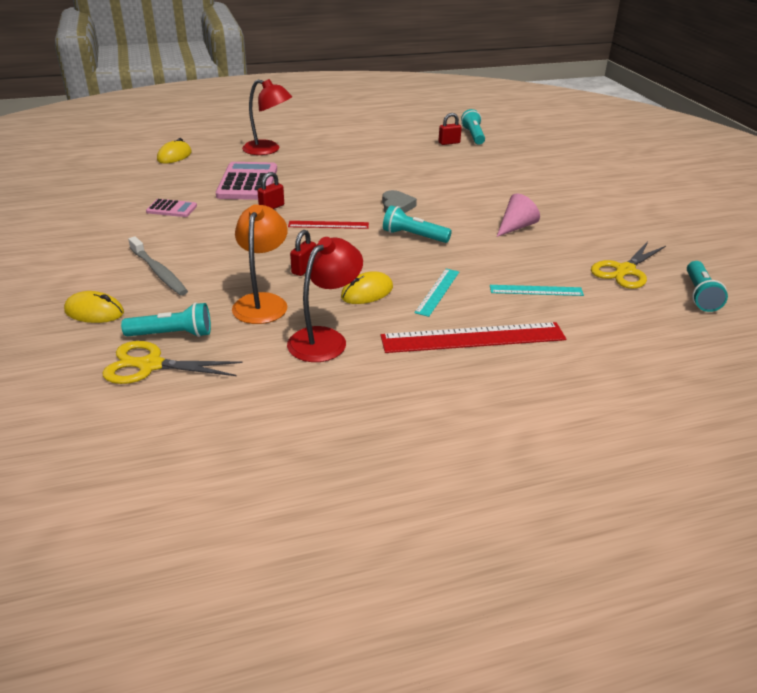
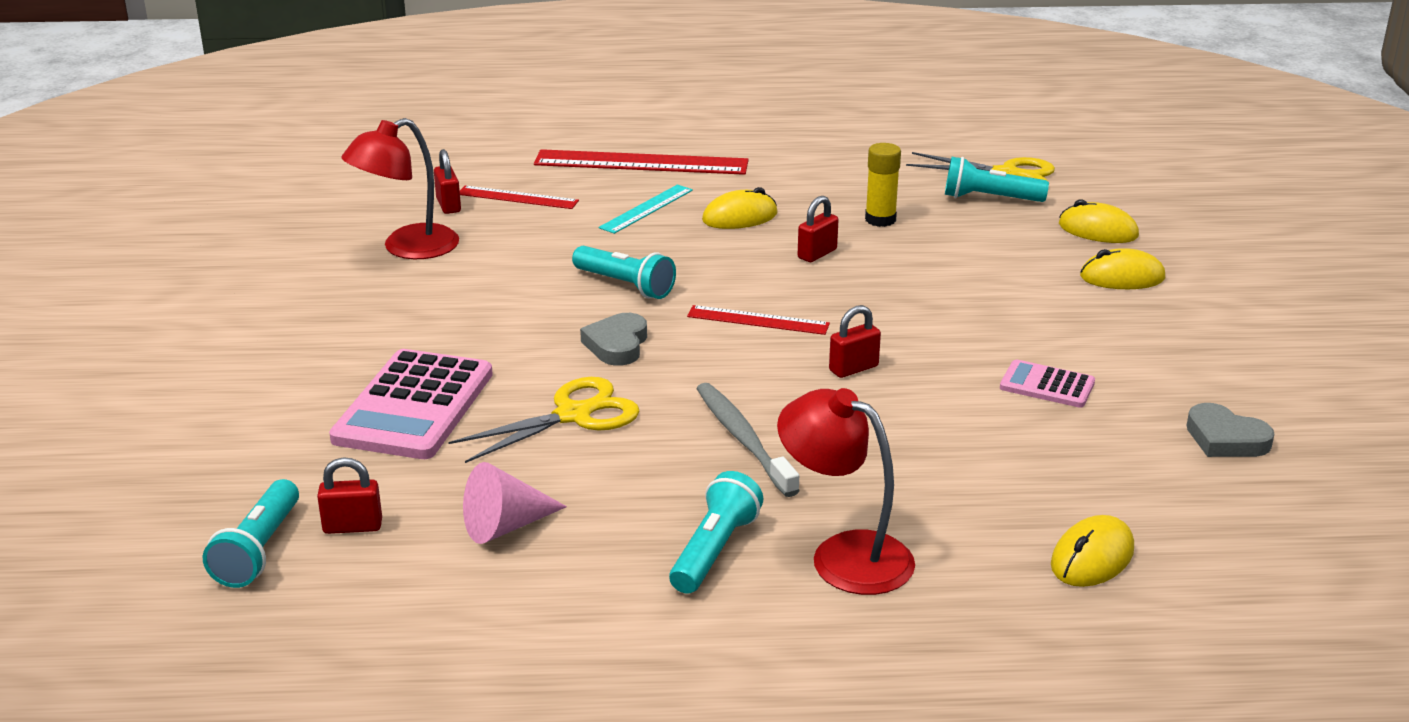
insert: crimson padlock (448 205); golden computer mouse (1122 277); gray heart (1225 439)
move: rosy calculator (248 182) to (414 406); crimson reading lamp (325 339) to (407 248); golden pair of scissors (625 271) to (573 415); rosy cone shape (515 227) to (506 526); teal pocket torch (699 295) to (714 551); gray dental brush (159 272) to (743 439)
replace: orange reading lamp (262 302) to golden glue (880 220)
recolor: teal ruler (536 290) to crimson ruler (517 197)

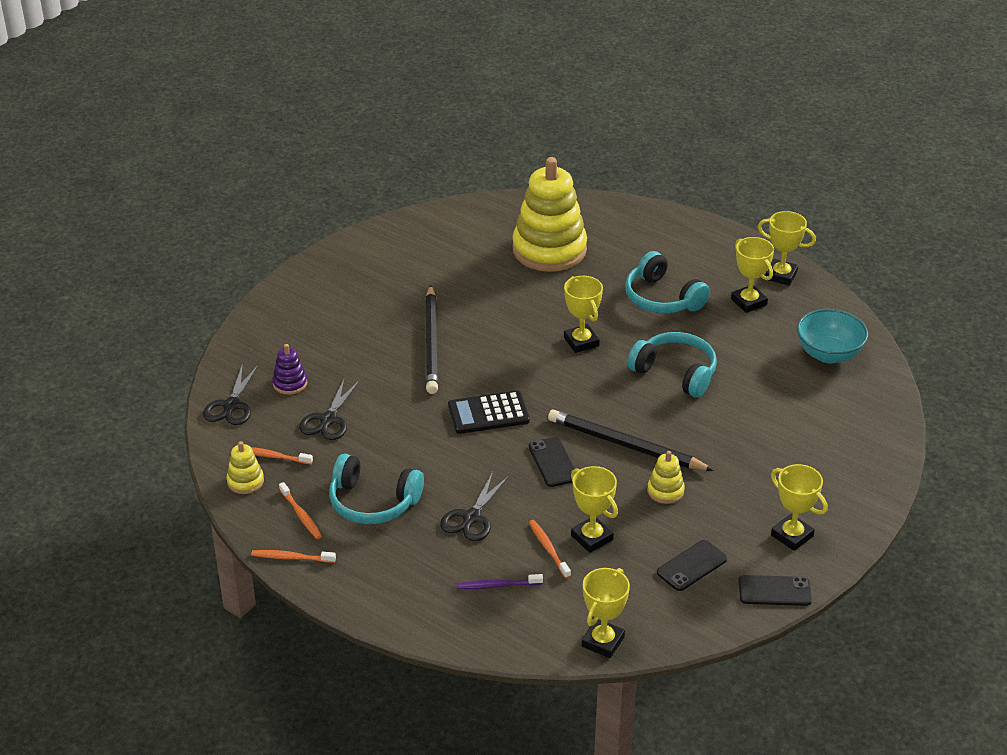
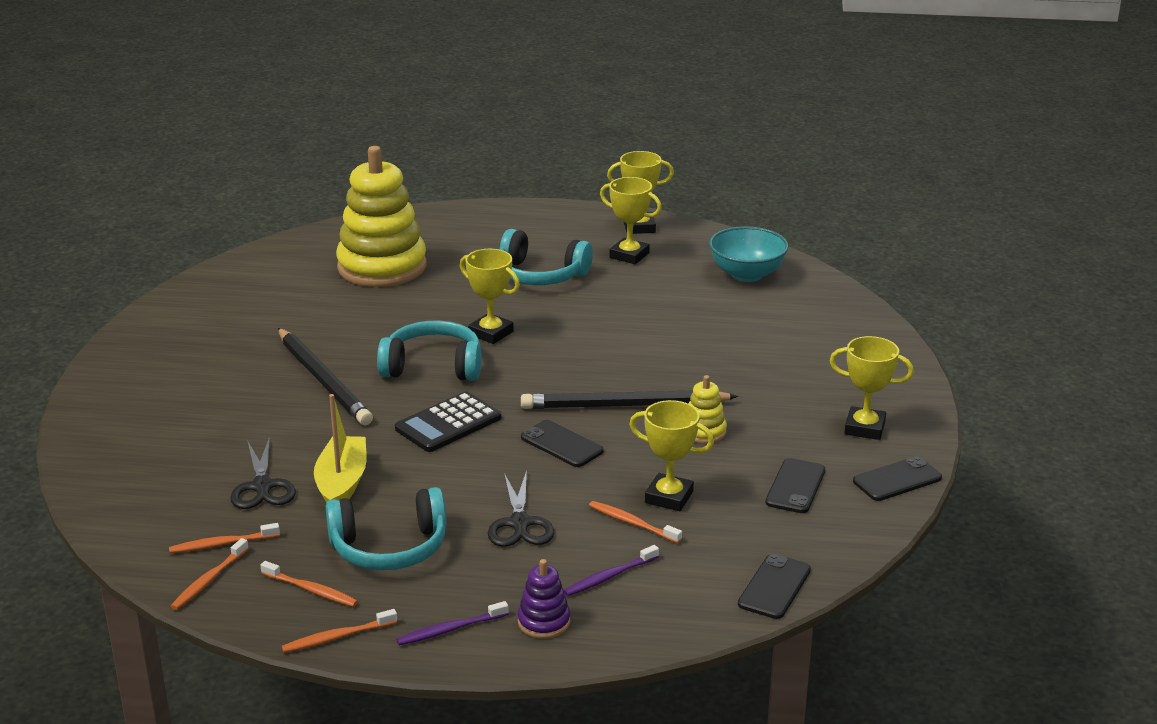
delete: black pair of scissors (231 405)
insert: golden sailboat (342 483); purple dental brush (450 629)
move: teal headset (675 373) to (433 367); purple ring stacker (290 383) to (544 622)
replace: golden ring stacker (245 481) to orange dental brush (208 580); golden prize cup (603 641) to black mobile phone (774 587)

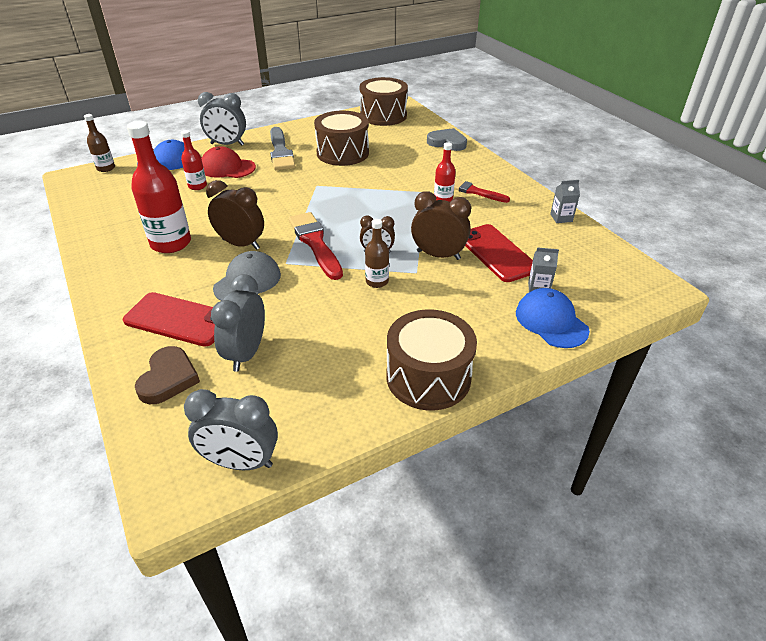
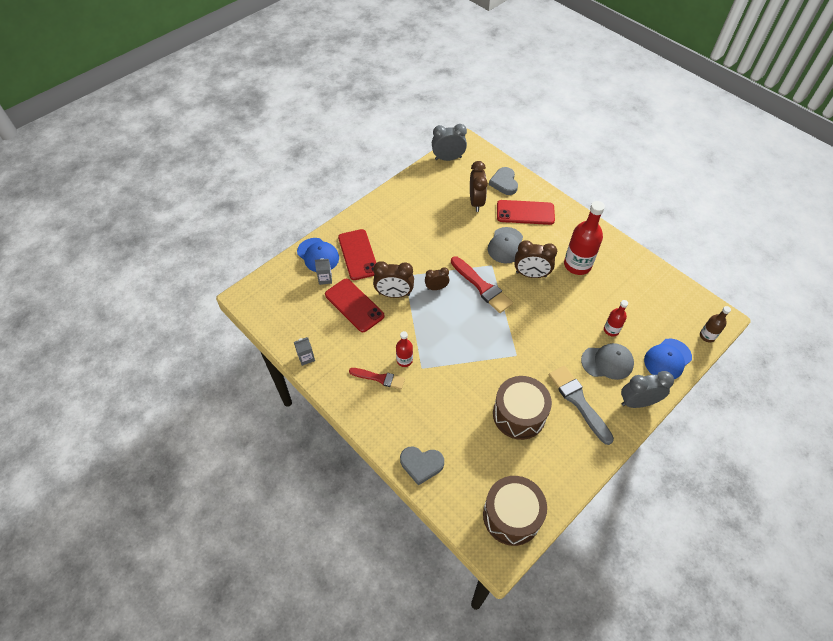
delete: russet bottle (377 281); russet snare drum (428 377)
insert: crimson mobile phone (358 254)
recolor: gray clock (246 353) to russet clock (476 202); russet heart (168 378) to gray heart (504 183); crimson baseball cap (227 168) to gray baseball cap (607 362)

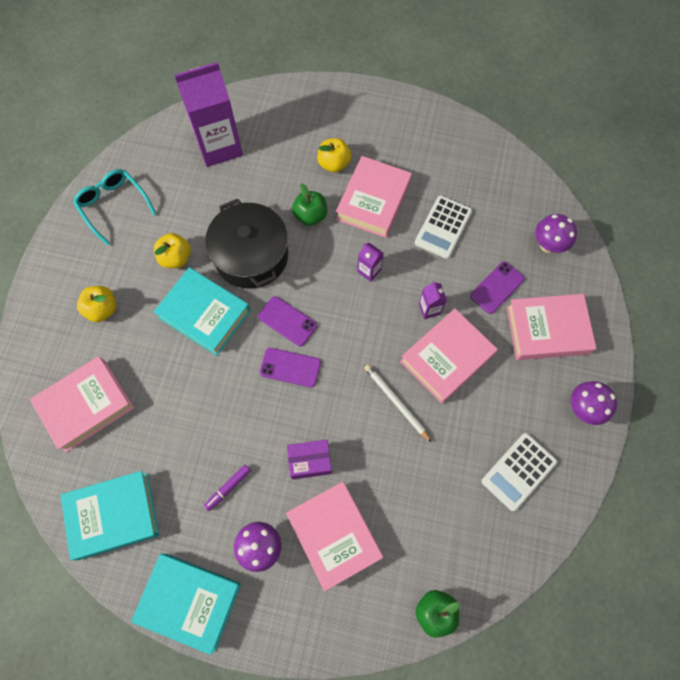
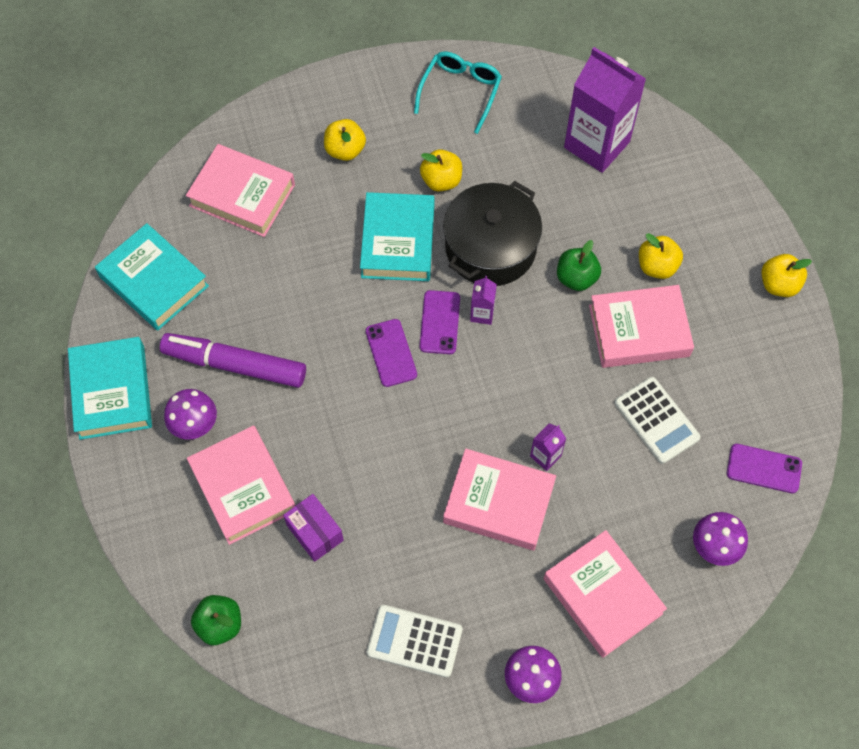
delete: snow-white pencil (396 402)
insert: golden toy apple (779 284)
move: purple package (310 461) to (315 532); purple milk carton (369 271) to (482 313); purple mobile phone (497 287) to (764 468)
rotate: rosy book (334 535) = (243 488) 60 degrees counterclockwise; snow-white calculator (443 227) = (656 420) 120 degrees counterclockwise
resize: purple marker pen (228 488) = (235 365) x2.31

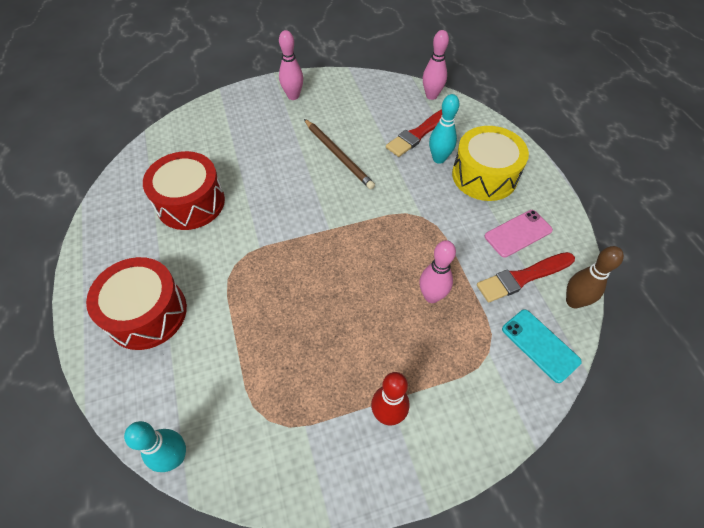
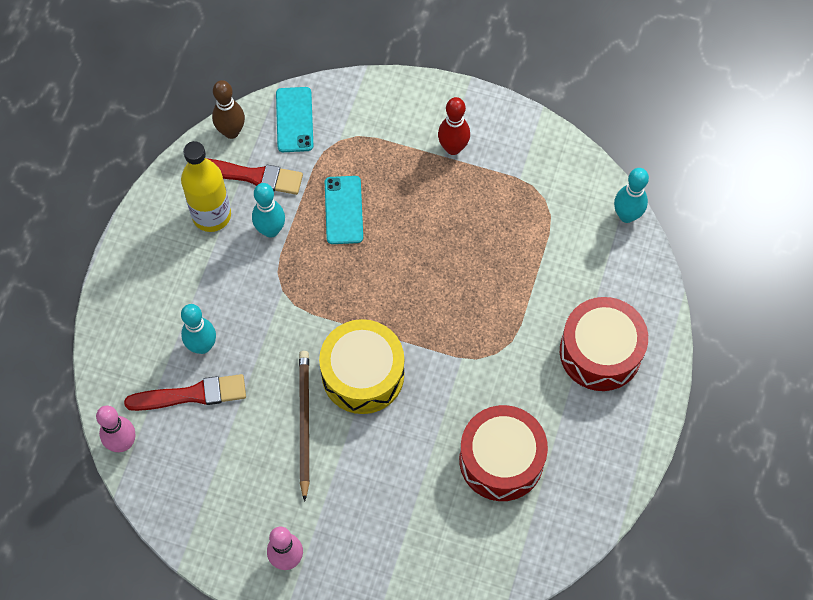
insert: teal skittle (271 230)
move: golden snare drum (484 175) to (363 374)
replace: rosy mobile phone (518 233) to golden bottle (211 215); rosy skittle (431 296) to teal mobile phone (343 210)

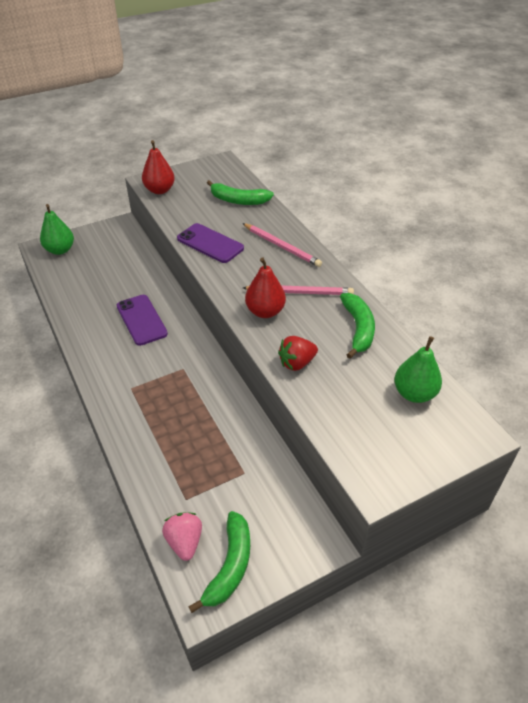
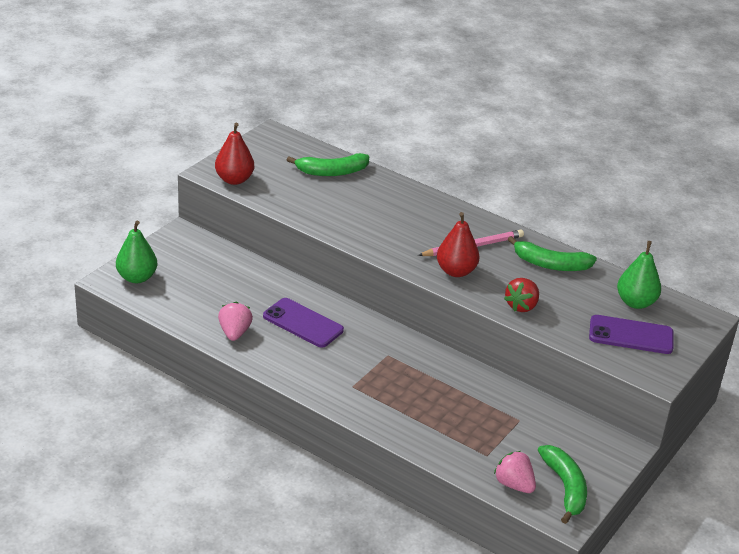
delete: rosy pencil (282 246)
insert: rosy toy strawberry (234 333)
move: purple mobile phone (210 243) to (631 335)
rotate: leaf-green banana fruit (358 329) = (550 264) 135 degrees clockwise

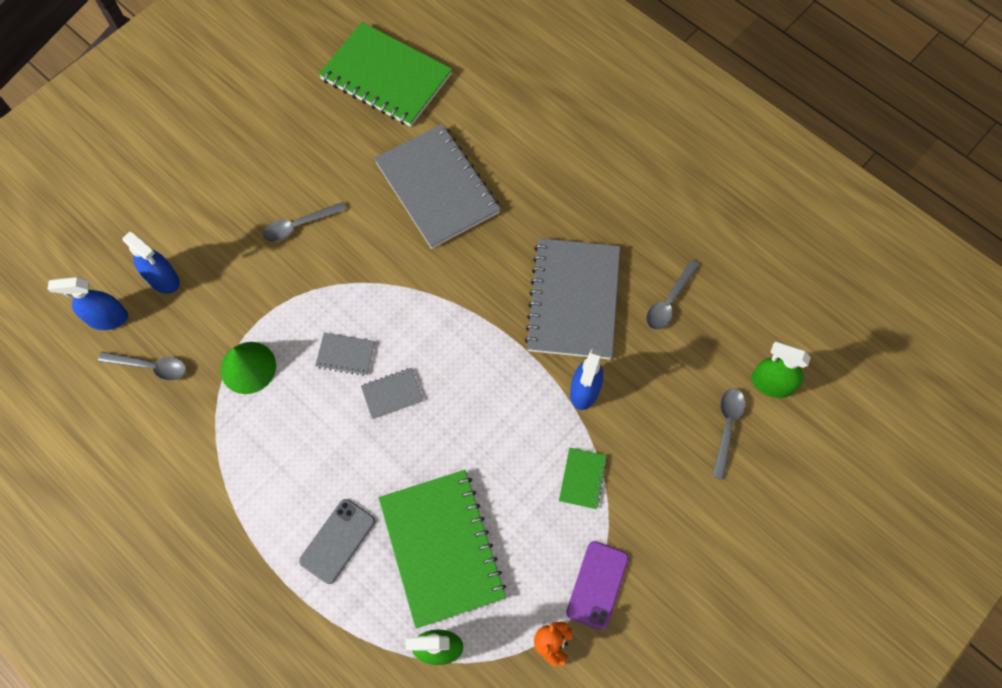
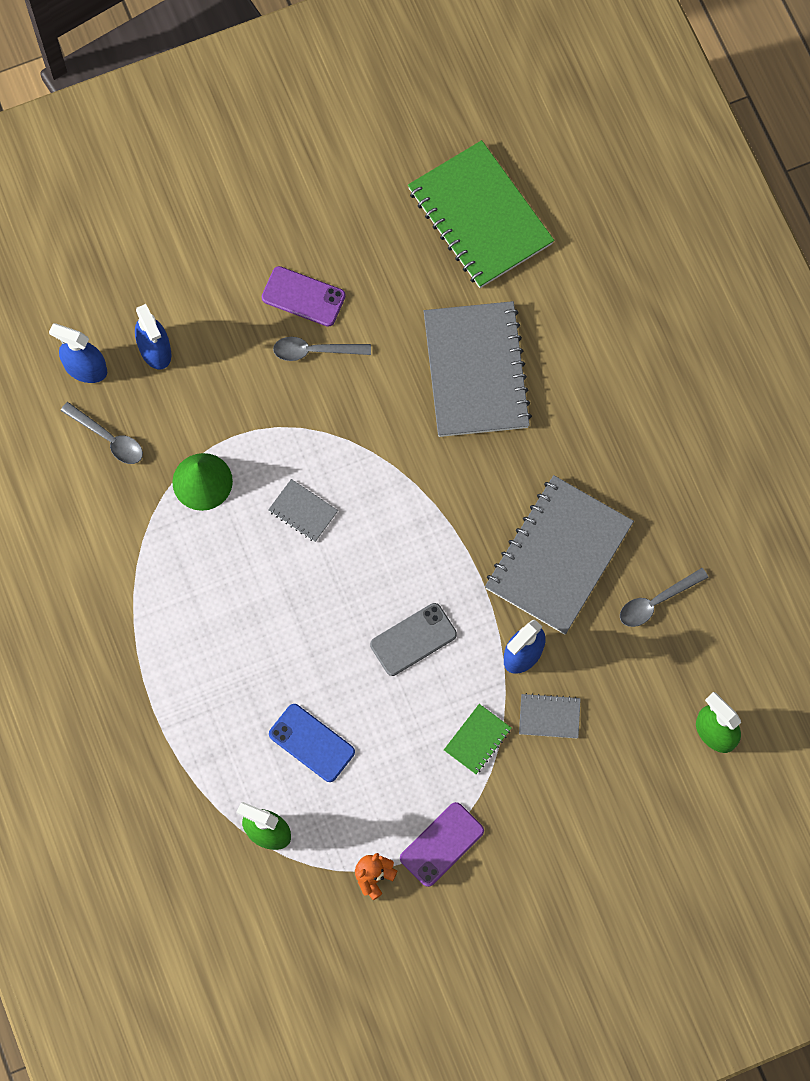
delete: gray tablespoon (727 427)
insert: purple mobile phone (303 296)
move: gray mobile phone (337 541) to (413 639); gray notepad (392 394) to (549 716)
replace: leaf-green notepad (441 548) to blue mobile phone (311 743)

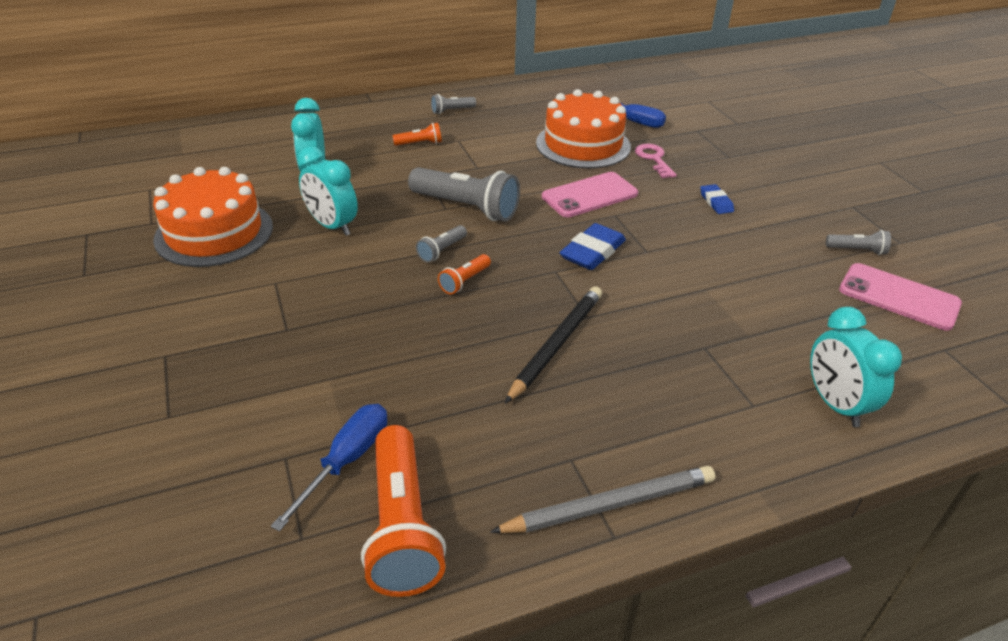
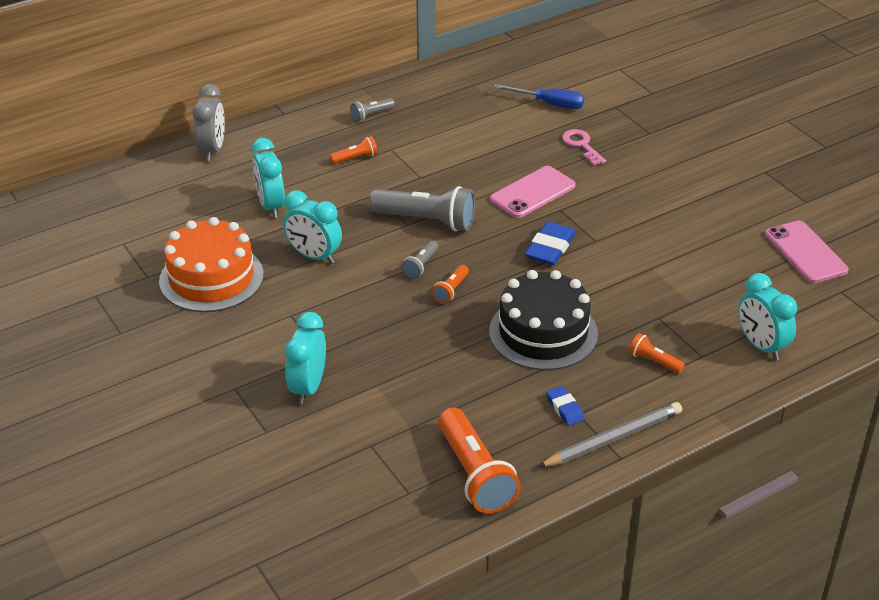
delete: blue flat screwdriver (346 461); orange gateau (583 145); gray pocket torch (857 250)
insert: gray clock (212 150); teal clock (308 387); orange pocket torch (654 361)
move: blue eraser (716 202) to (564 408)
replace: black pencil (556 345) to black gateau (543 332)
rotate: rosy mobile phone (898 297) = (805 252) 45 degrees clockwise

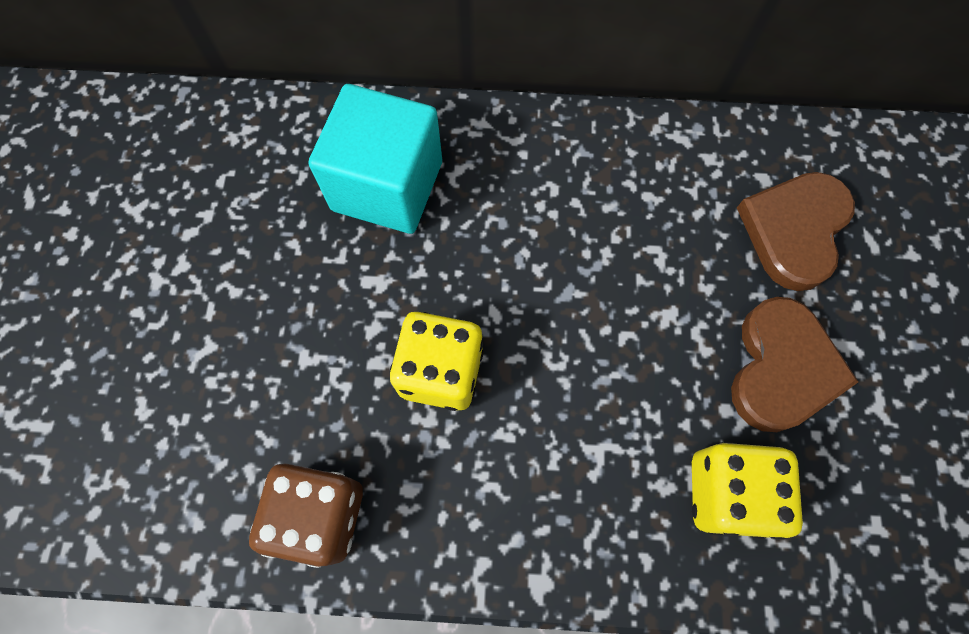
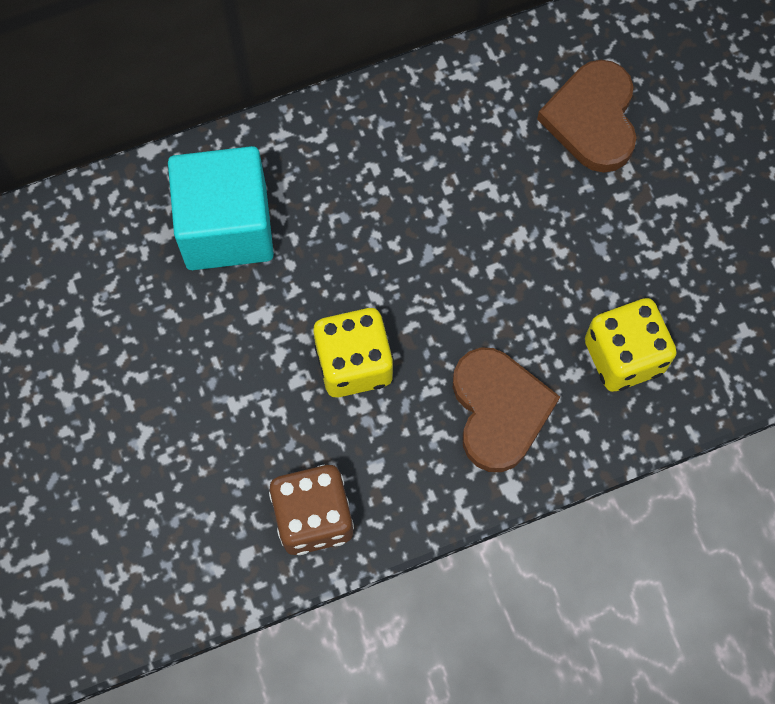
move: russet heart (782 368) to (499 410)

